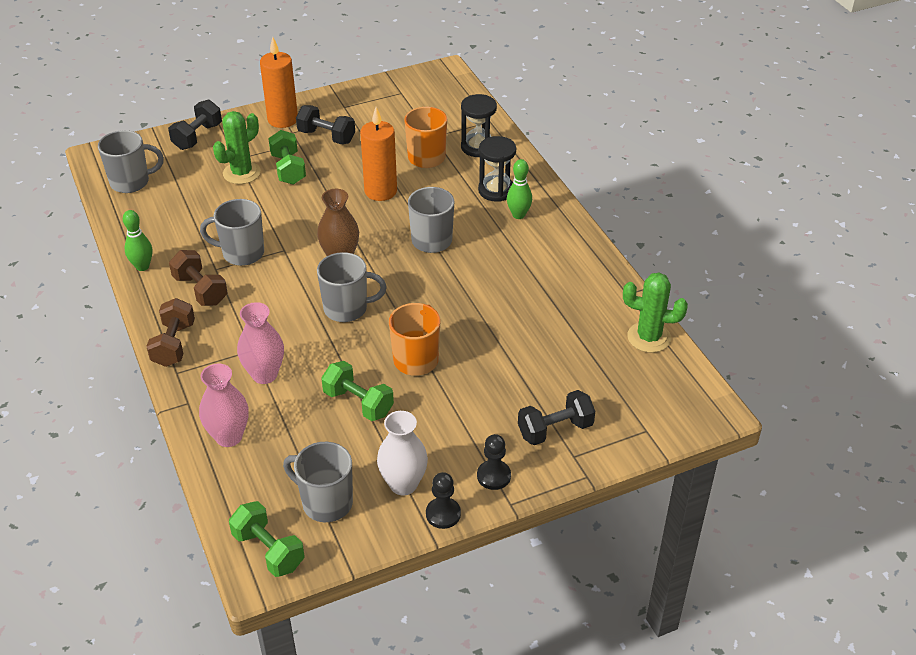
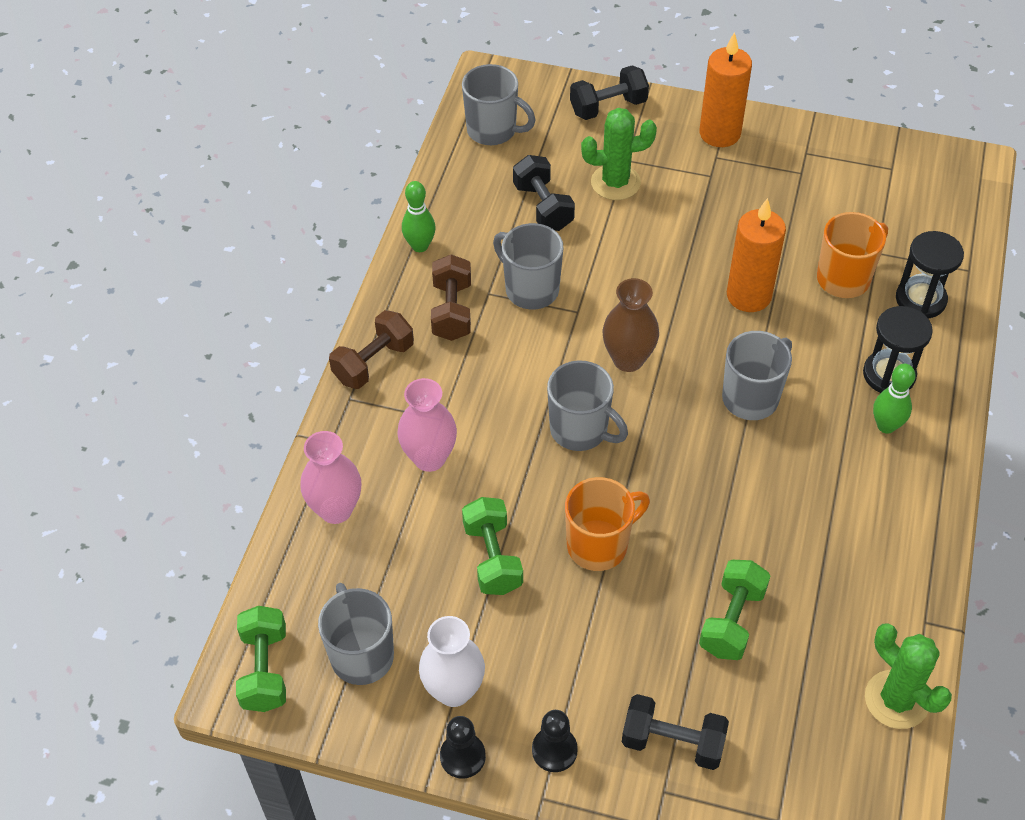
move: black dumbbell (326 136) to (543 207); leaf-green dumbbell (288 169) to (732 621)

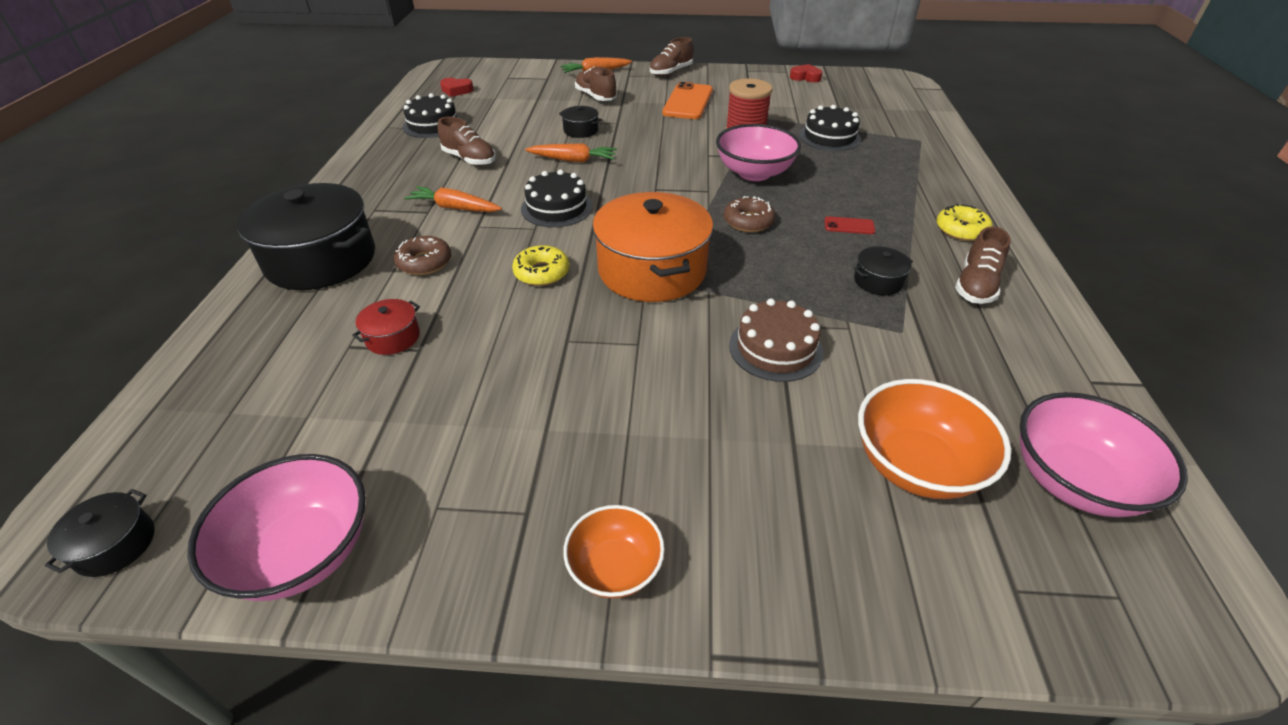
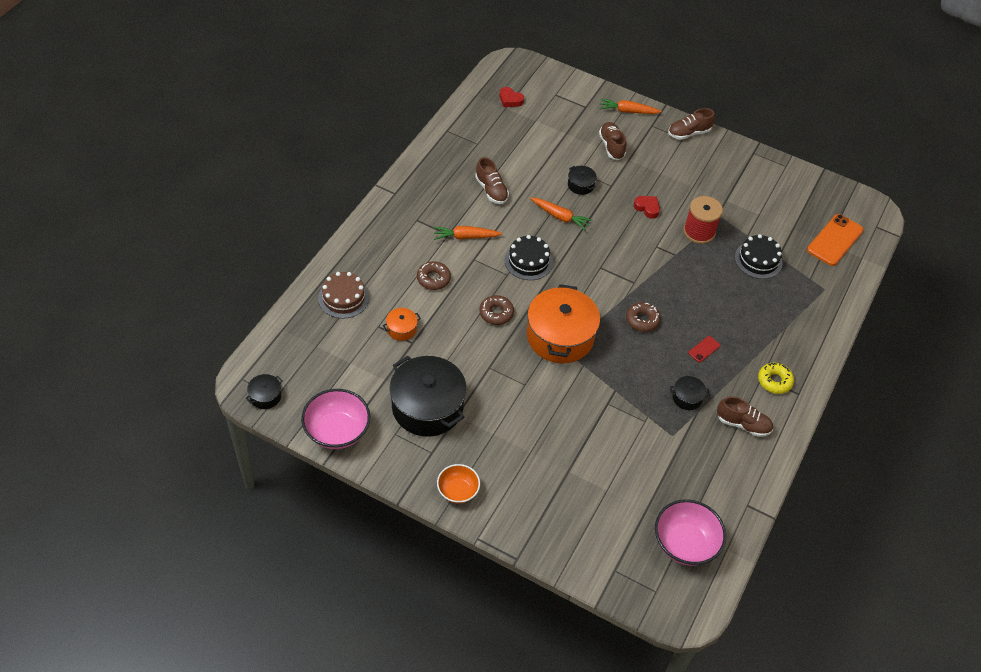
delete: black gateau (433 125); rosy bowl (754 173); orange bowl (916 465)
move: russet gateau (775 348) to (343 298); black stockpot (321 260) to (427 407); crimson heart (805 77) to (647 208); orange mobile phone (688 102) to (835 240)
recolor: crimson stockpot (393 337) to orange stockpot (401 329); golden glazed donut (541 272) to russet glazed donut (496 313)
rotate: orange root vegetable (454 208) = (465 237) 45 degrees counterclockwise; crimson mobile phone (849 226) = (704 349) 75 degrees counterclockwise; russet sneaker (975 286) = (743 424) 120 degrees counterclockwise

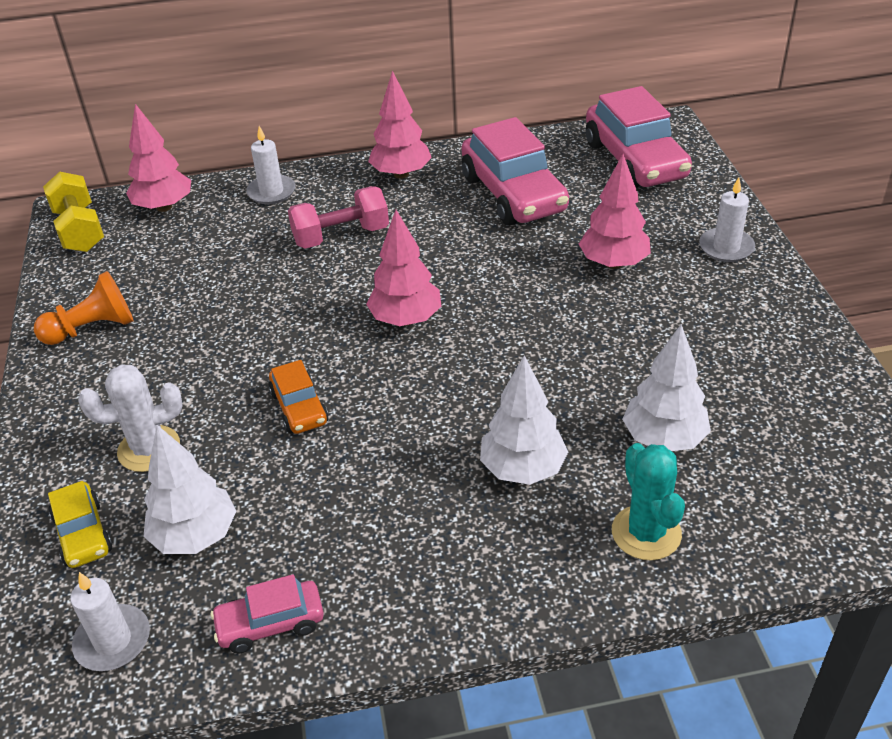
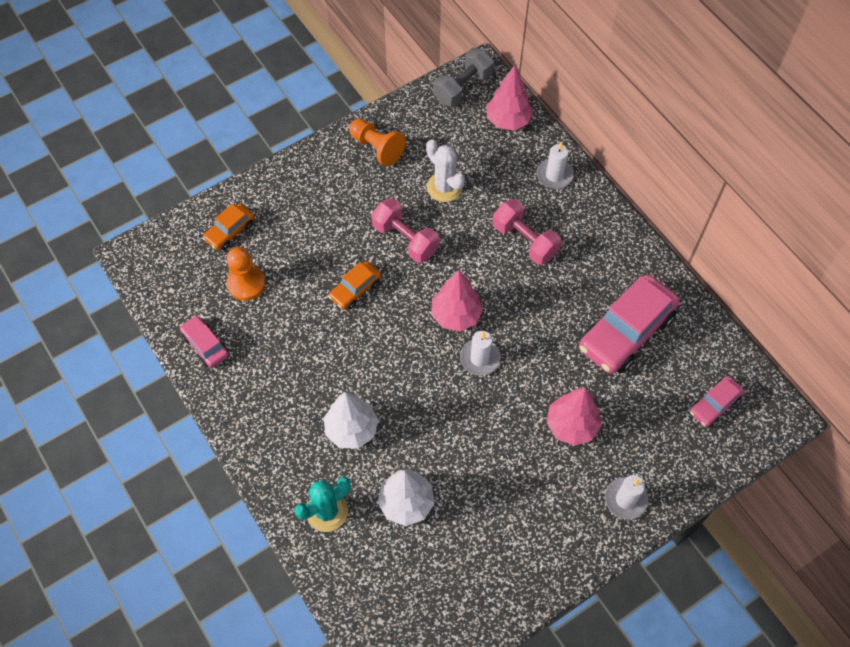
delete: rosy toy tree (401 174)
insert: rosy dumbbell (405 239)
move: snow-white cactus (149 449) to (444 187); snow-white wax candle (113 641) to (480 358)
replace: snow-white toy tree (195 536) to orange game pawn (246 283)
recolor: golden car (83 534) to orange car (230 231); golden dumbbell (80 230) to gray dumbbell (463 87)
resize: rosy car (635 160) = (714 405) x0.51

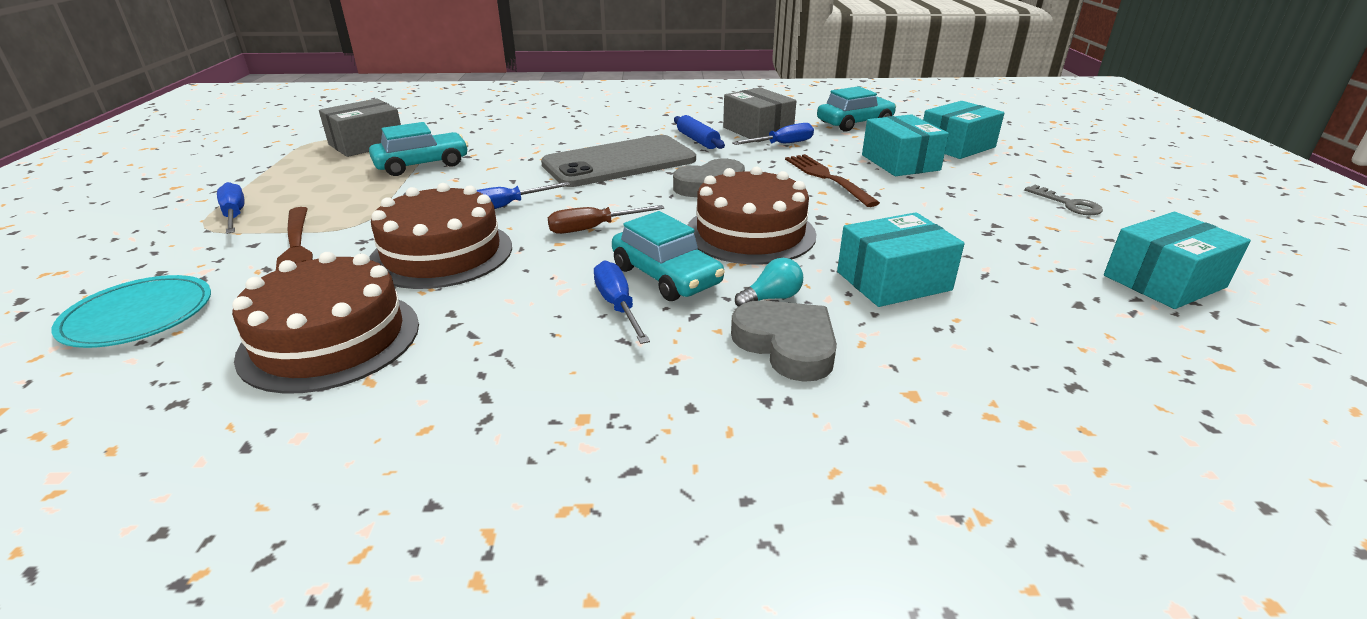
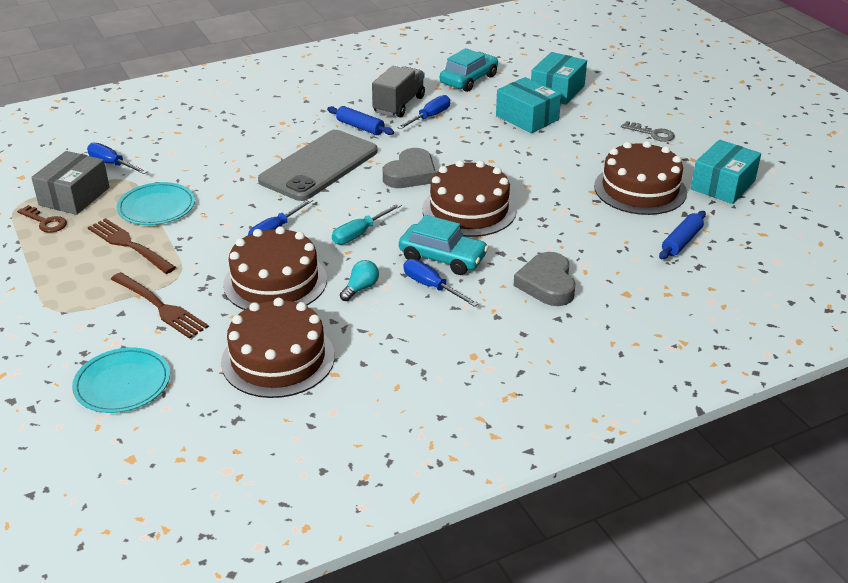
delete: teal package (893 281)
insert: russet latchkey (45 222); russet gateau (640 189); blue pastry roller (681 242)
move: blue flat screwdriver (234 215) to (112 164); russet dinner fork (827 178) to (129 245); teal lightbulb (771 298) to (360 288)
replace: teal car (422 164) to teal flat dish (156 207); gray package (757 130) to gray toy truck (399 105)
recolor: russet flat screwdriver (593 228) to teal flat screwdriver (360 233)
rotate: gray heart (787 345) = (547 284) 120 degrees counterclockwise

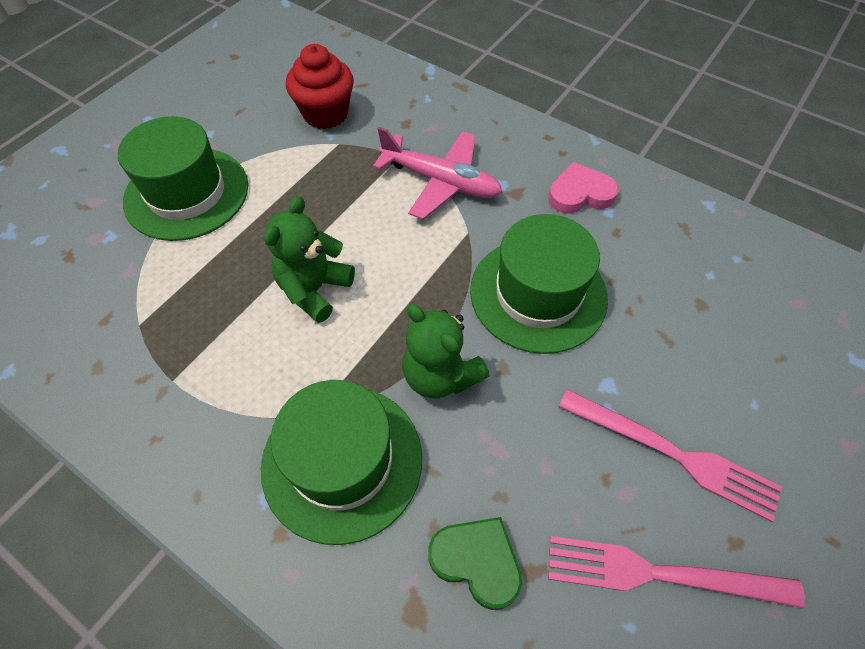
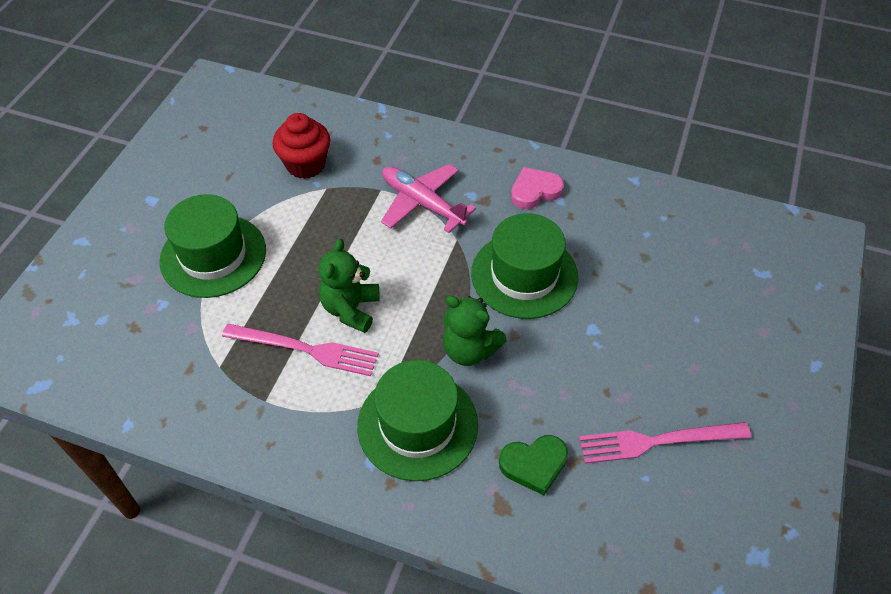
move: rosy dinner fork (673 454) to (305 349)
rotate: rosy aeroplane (441 182) = (422 203) 150 degrees counterclockwise; leaf-green heart (477 561) = (534 465) 150 degrees clockwise

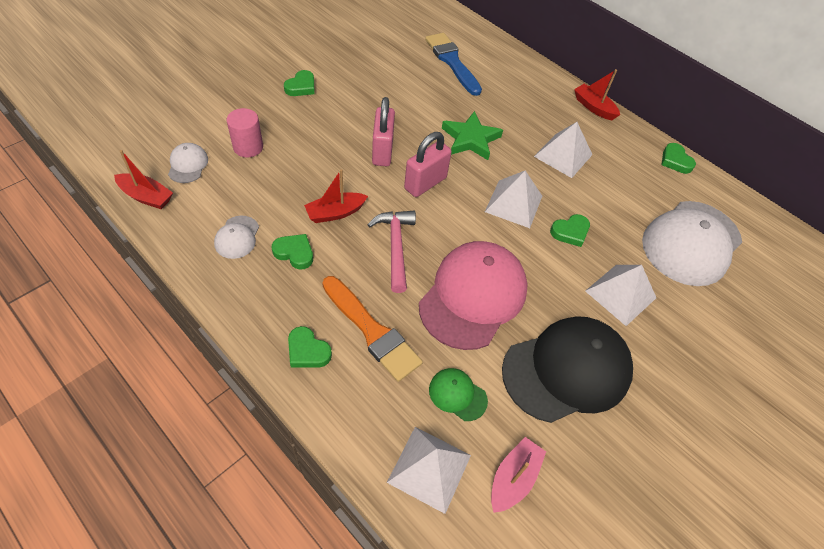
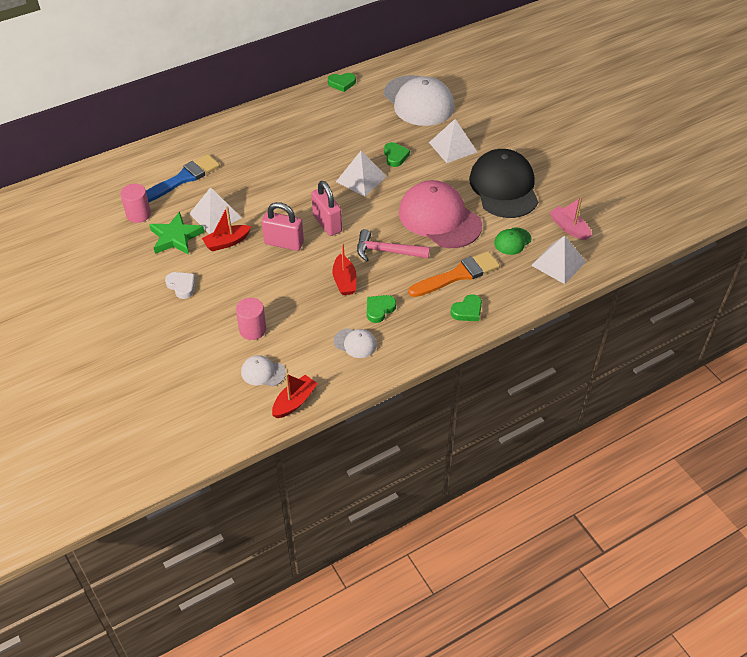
insert: rosy solid cylinder (138 214)
move: leaf-green star shape (470 139) to (176 237); snow-white solid pyramid (563 155) to (215 215); crimson sailboat (593 107) to (227 242)
recolor: leaf-green heart (301 87) to snow-white heart (182 286)
rotate: blue paint brush (452 62) = (182 179) 150 degrees clockwise

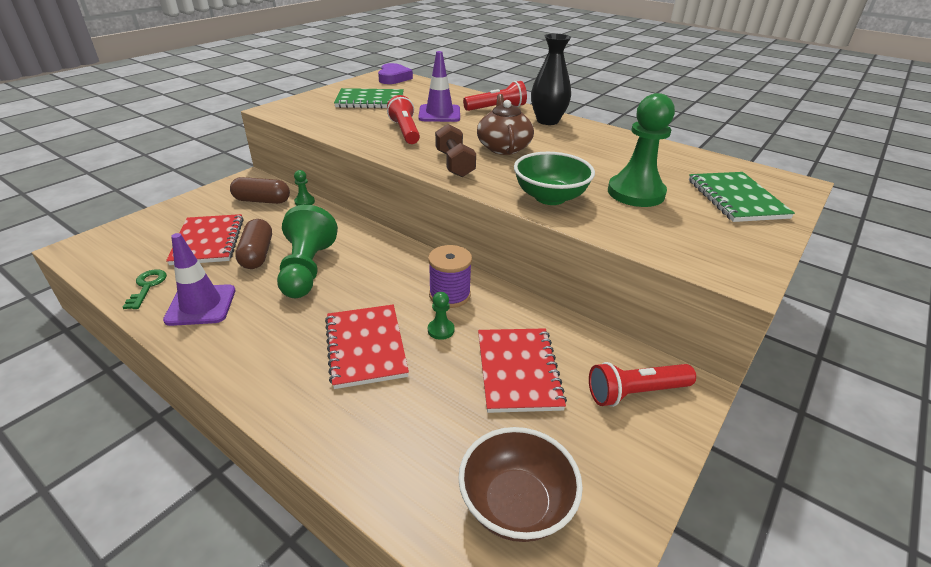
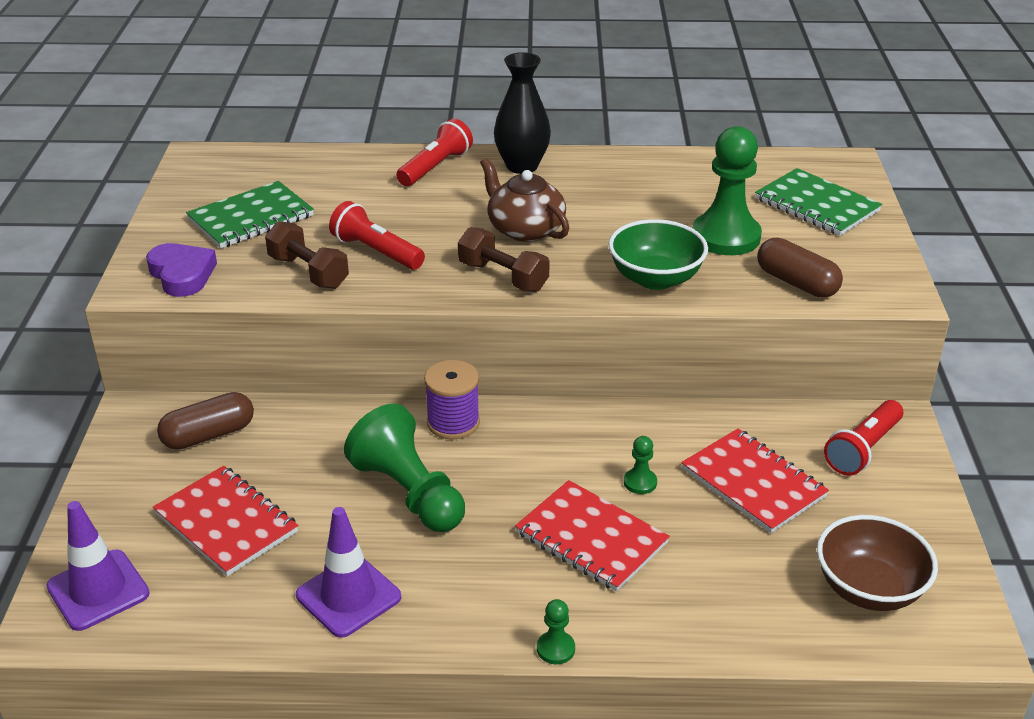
delete: leaf-green latchkey (147 286)
insert: russet dumbbell (308 272)
move: purple safety cone (439 114) to (98 590); purple heart (393 78) to (182 274); purple spool (449 295) to (453 422); leaf-green game pawn (304 202) to (555 649); russet pill (257 254) to (796 283)

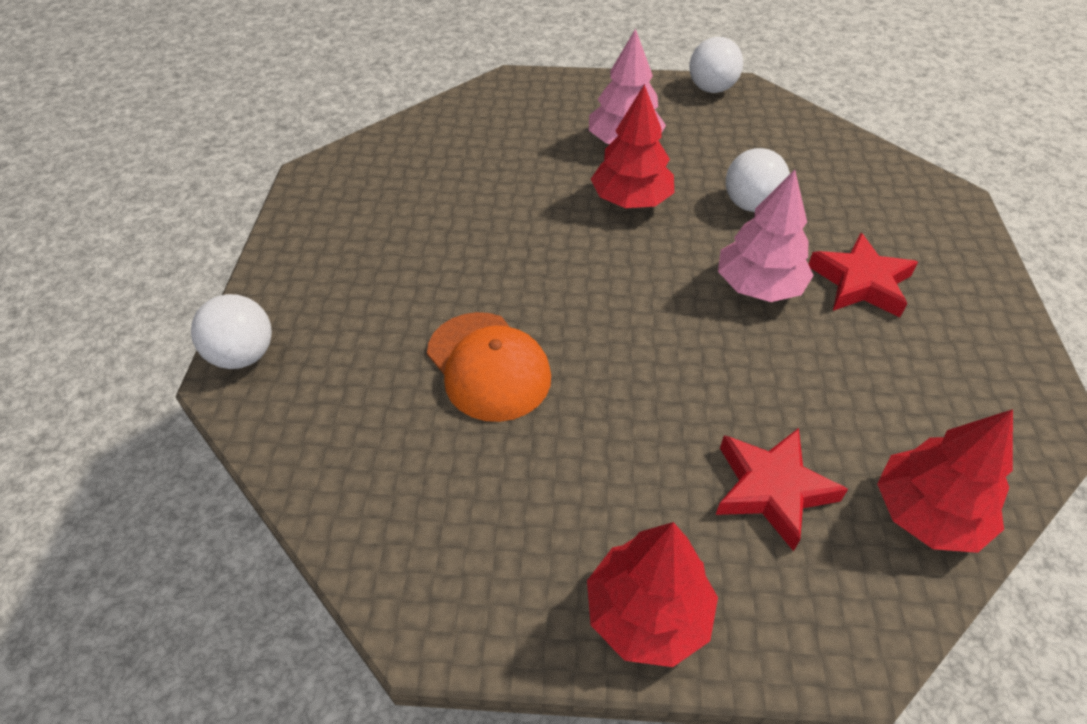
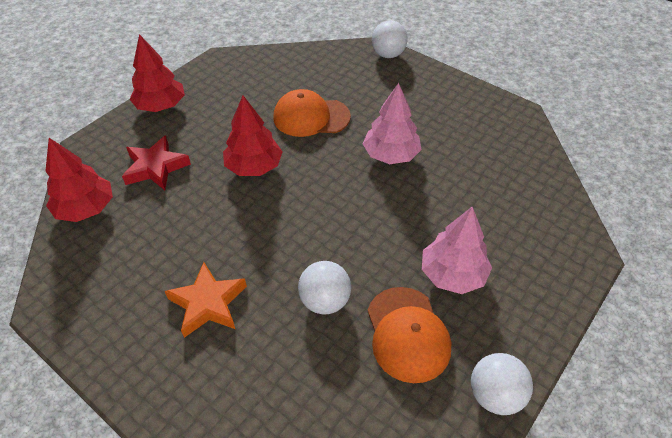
insert: orange baseball cap (407 334)
move: crimson toy tree (631 200) to (254 167); rosy toy tree (759 286) to (390 155)
recolor: crimson star shape (860 282) to orange star shape (208 303)

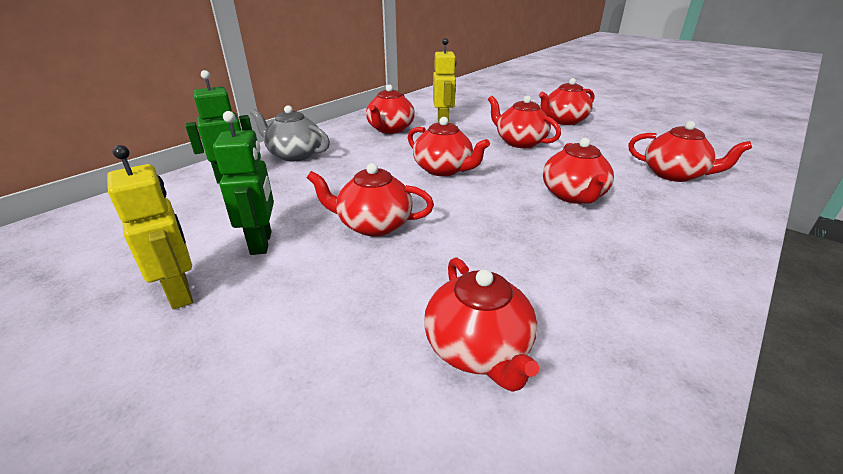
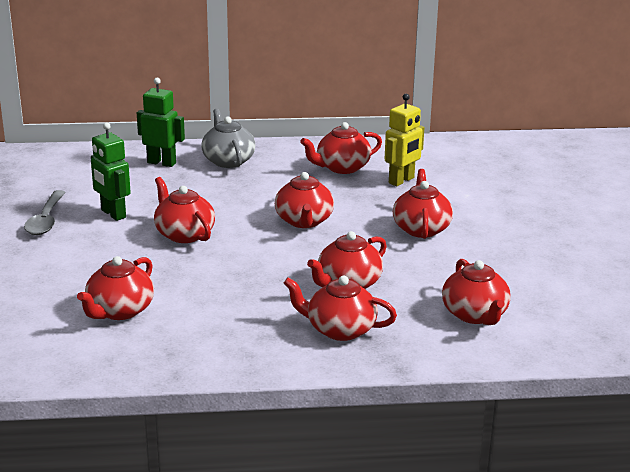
move: crimson china teapot (563 121) to (339 329)
replace: golden toy robot (181 293) to gray tablespoon (46 220)
rotate: leaf-green toy robot (262 243) = (113 214) 105 degrees clockwise

